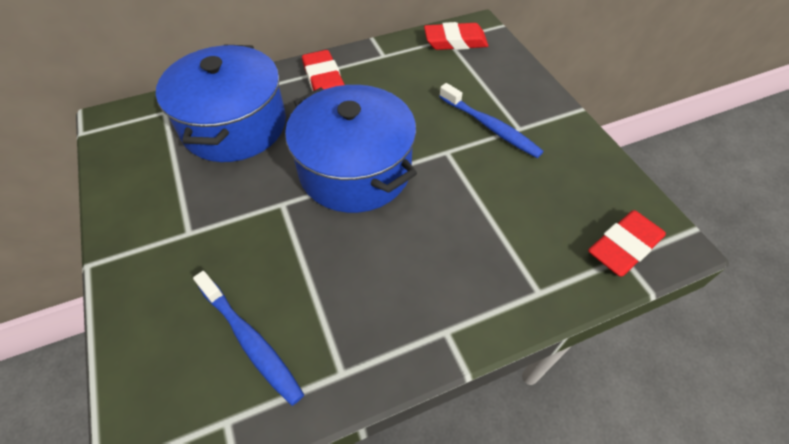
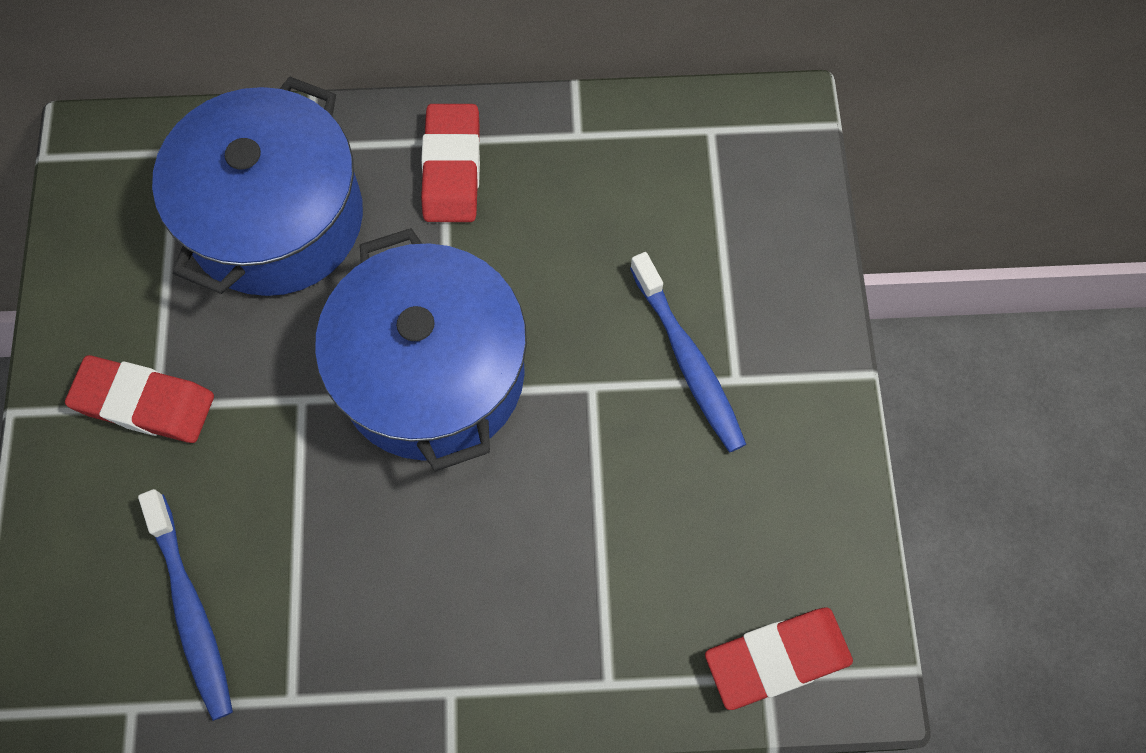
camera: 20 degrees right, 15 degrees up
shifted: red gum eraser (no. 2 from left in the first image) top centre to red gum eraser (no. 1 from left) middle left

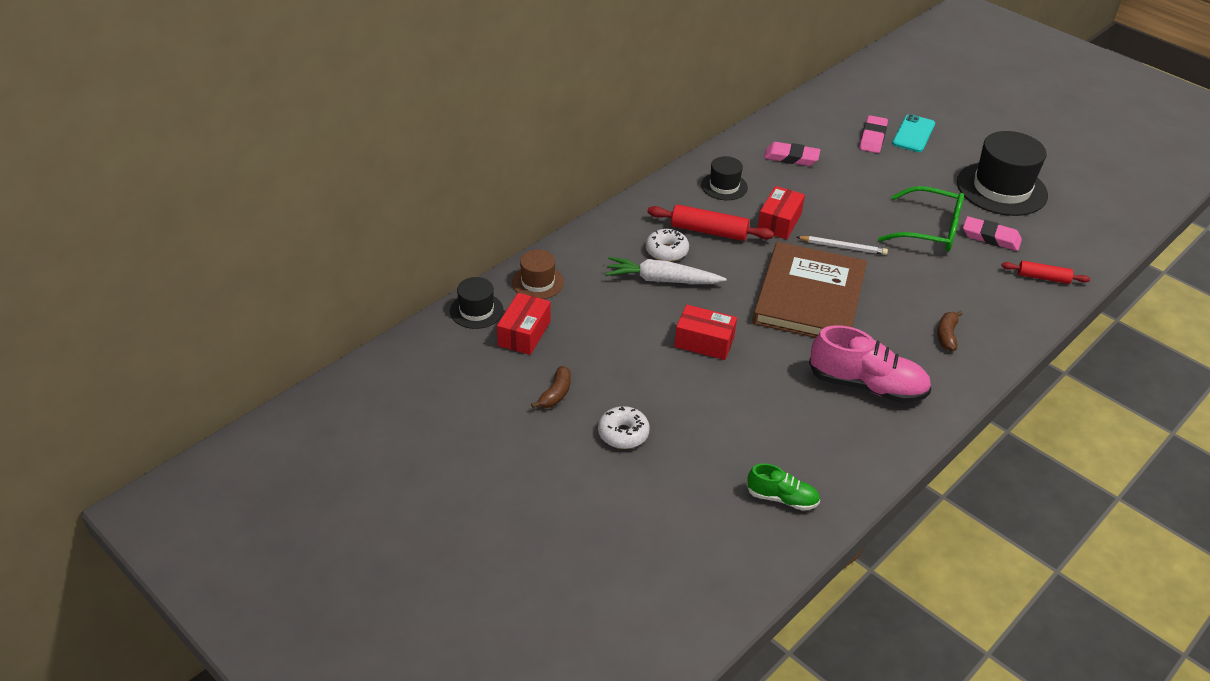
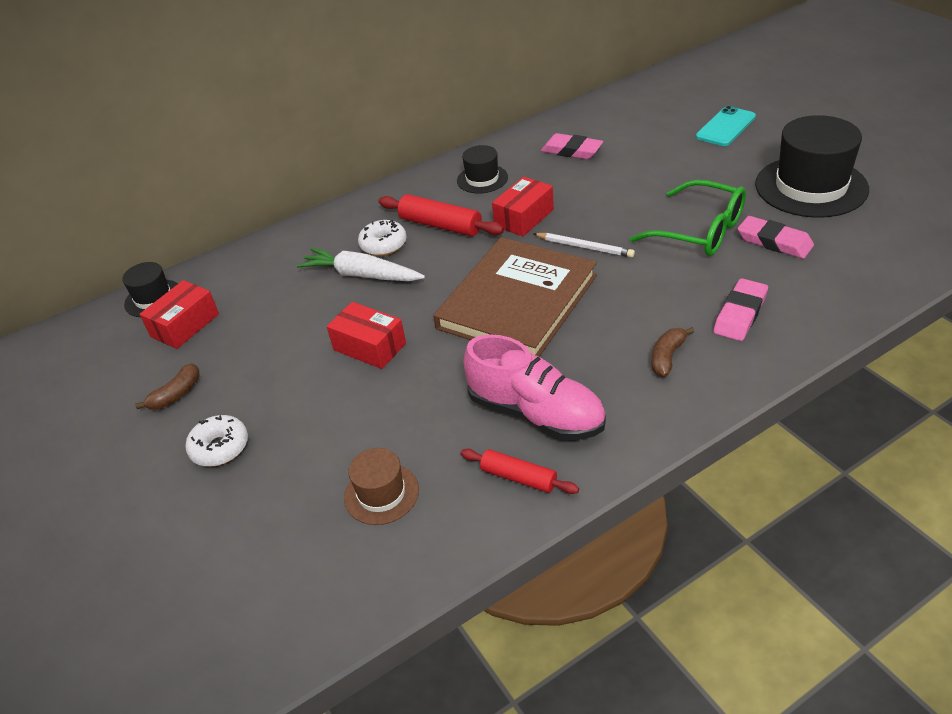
camera: 20 degrees right, 0 degrees up
gone: leaf-green sneaker bottom centre
shifted: rosy gum eraser (no. 2 from left) top right to middle right; brown top hat centre to bottom centre; red dough roller (no. 2 from left) middle right to centre

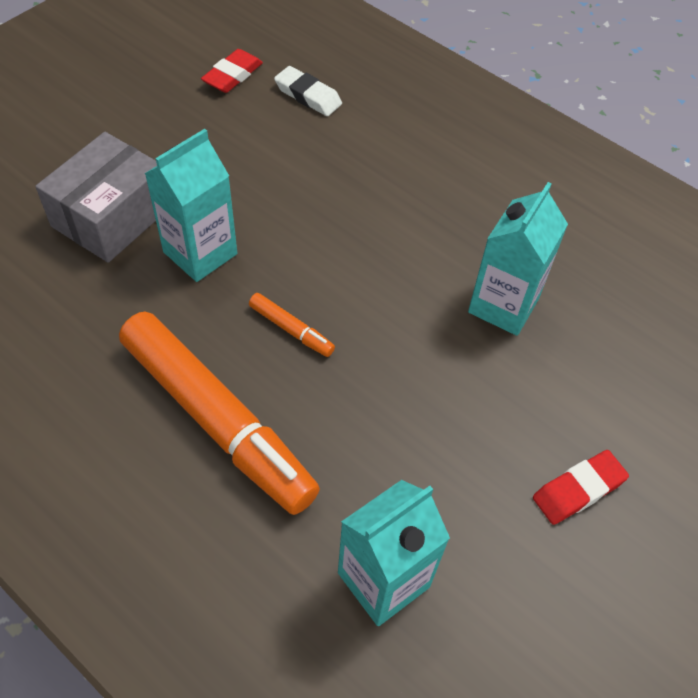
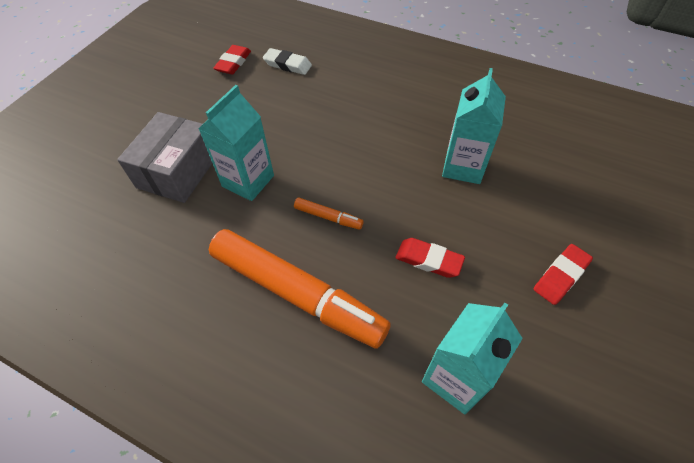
camera: 10 degrees left, 0 degrees up
new: red gum eraser (no. 2 from left) centre

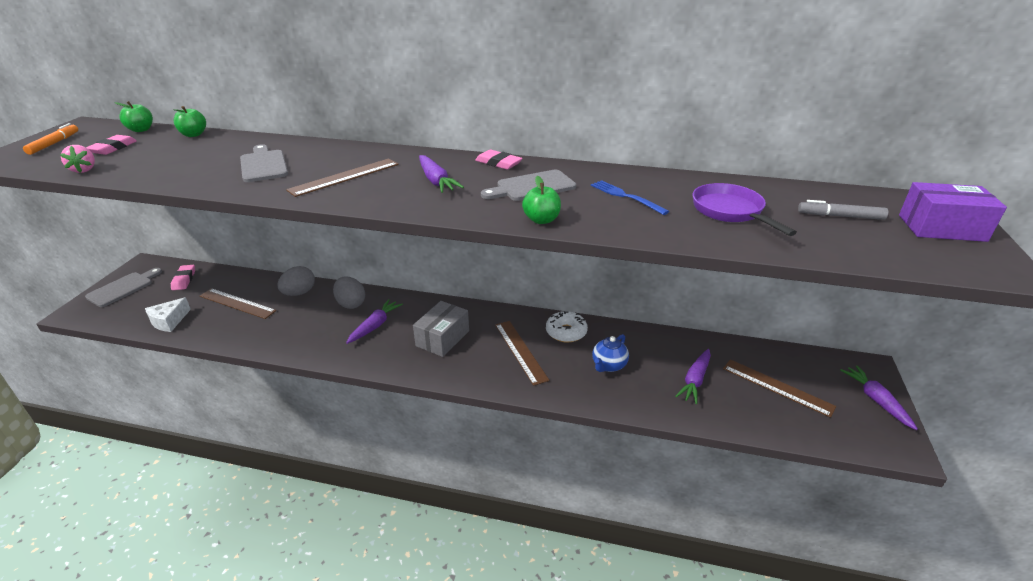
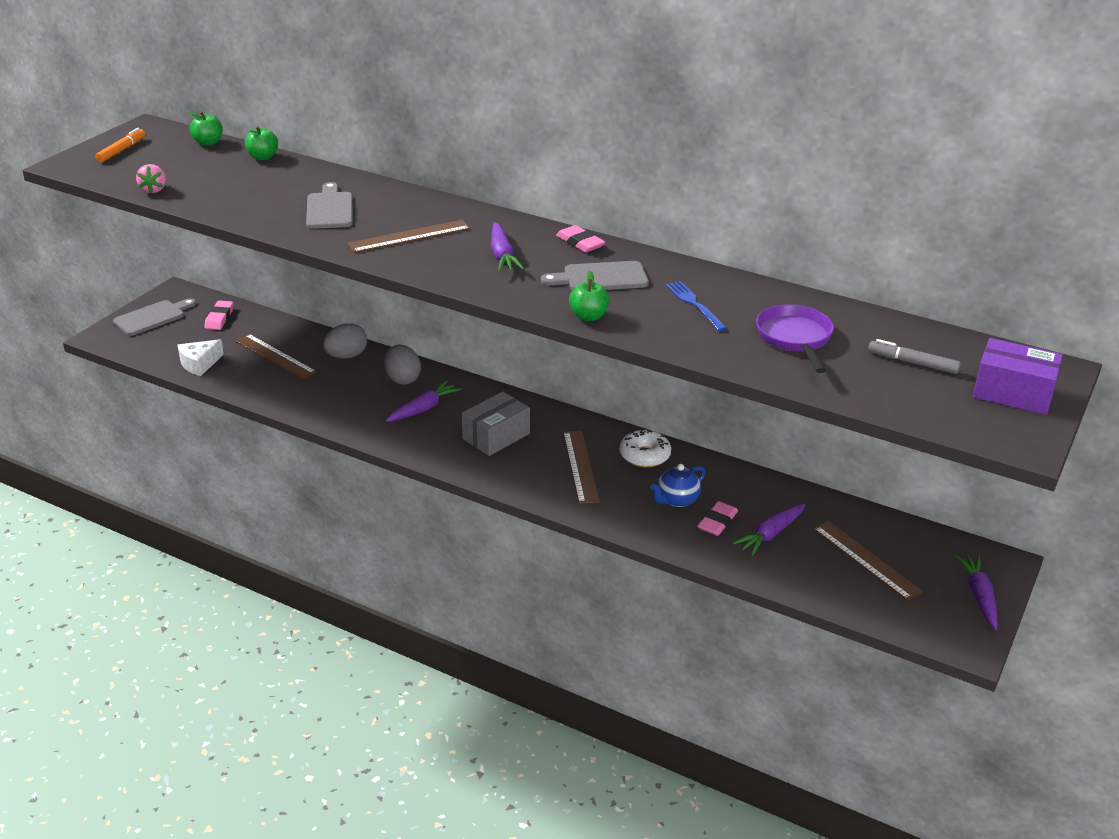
camera: 15 degrees right, 0 degrees up
shifted: rosy gum eraser (no. 1 from left in the first image) top left to rosy gum eraser (no. 3 from left) centre

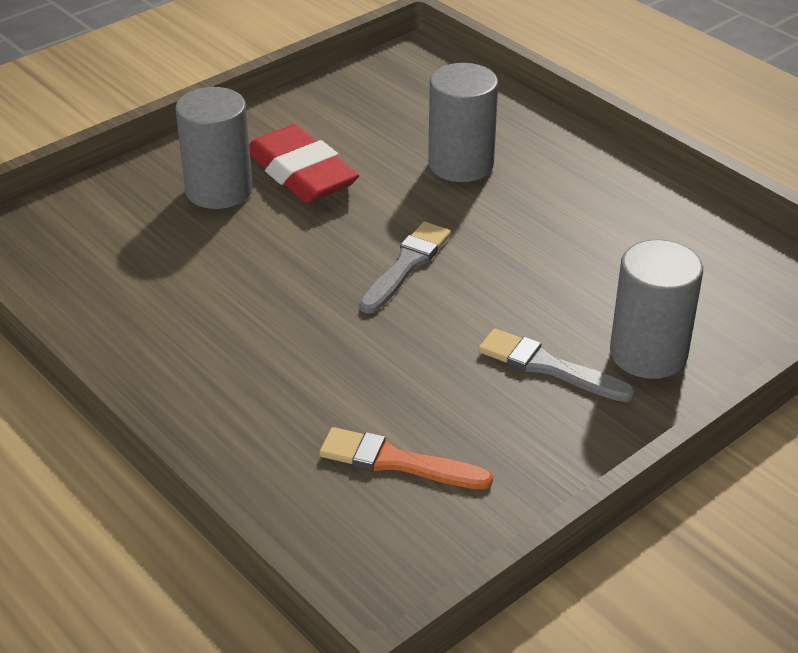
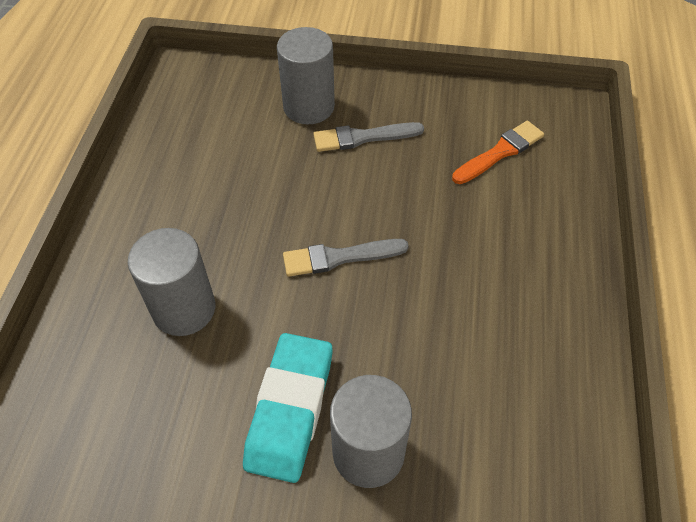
camera: 130 degrees left, 15 degrees up
repainted: red gum eraser top centre to teal gum eraser bottom centre
rotated: grey paint brush (no. 2 from left) middle right = top centre 90 degrees clockwise; orange paint brush bottom centre = top right 105 degrees counterclockwise

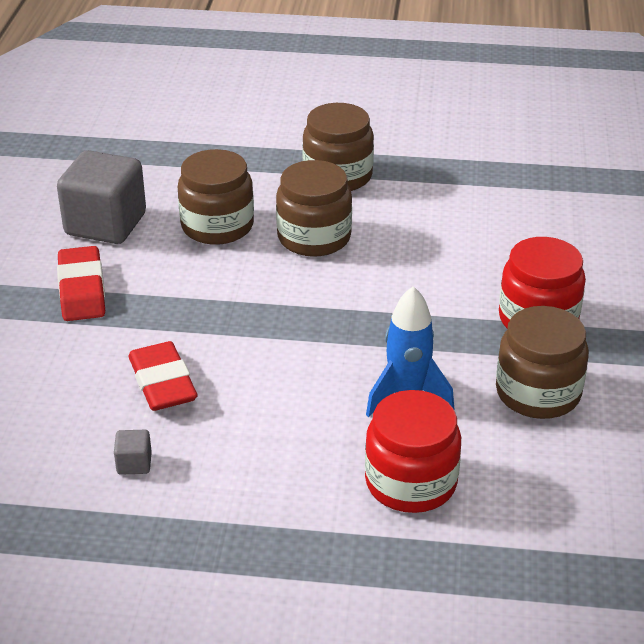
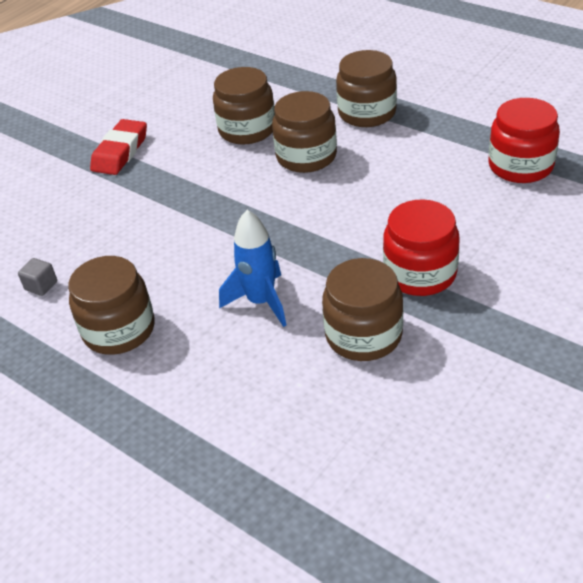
camera: 35 degrees right, 5 degrees up
gone: grey solid cube (no. 1 from left) top left; red gum eraser (no. 2 from left) middle left
new: brown jar (no. 1 from left) middle left
shifted: red jar (no. 1 from left in the first image) bottom centre to red jar (no. 2 from left) top right

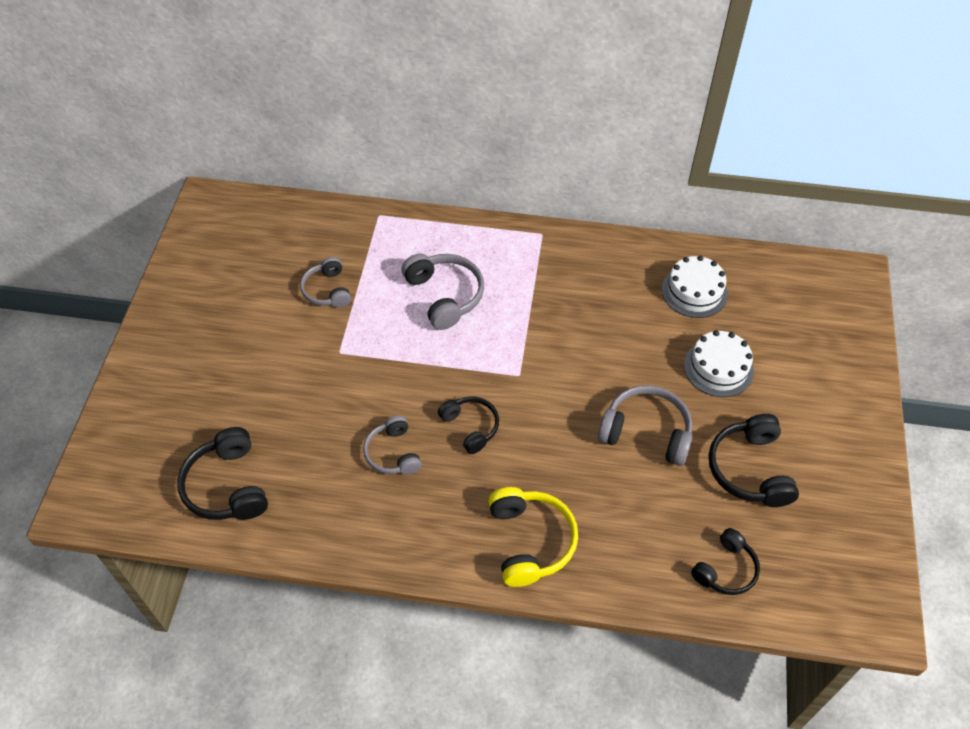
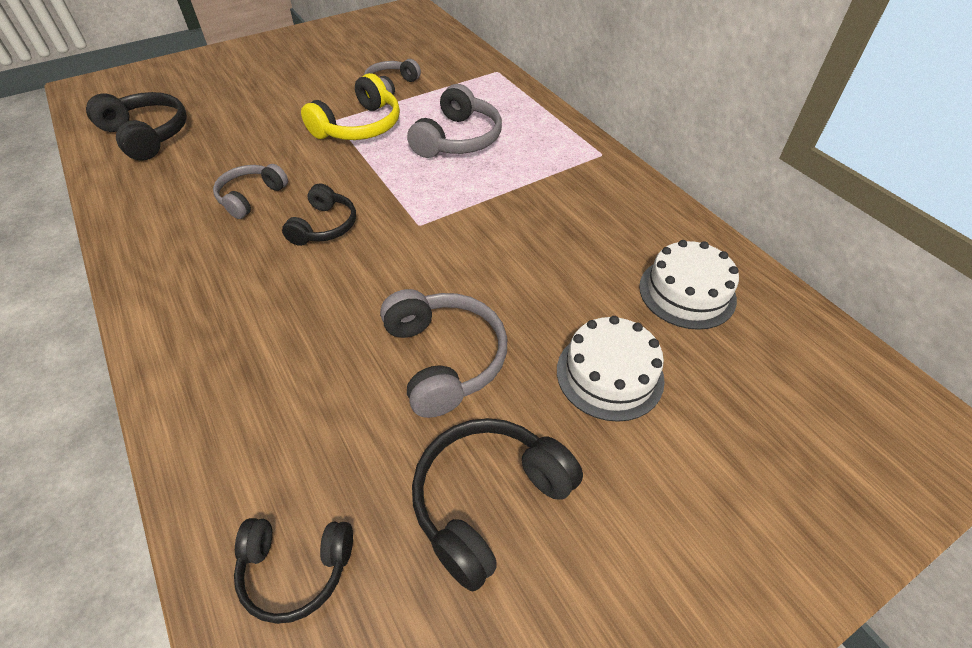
camera: 50 degrees right, 5 degrees down
shifted: bright yellow over-ear headphones bottom centre to top centre
rotated: black over-ear headphones (no. 1 from left) middle left = top left 105 degrees clockwise

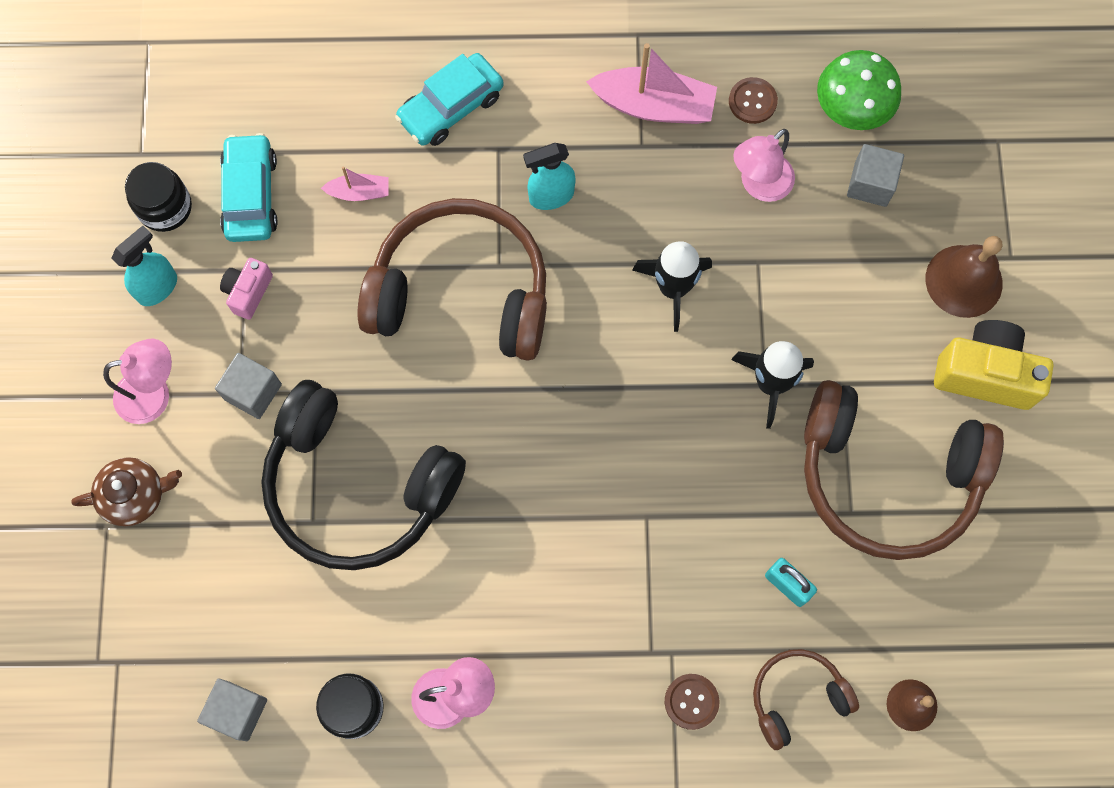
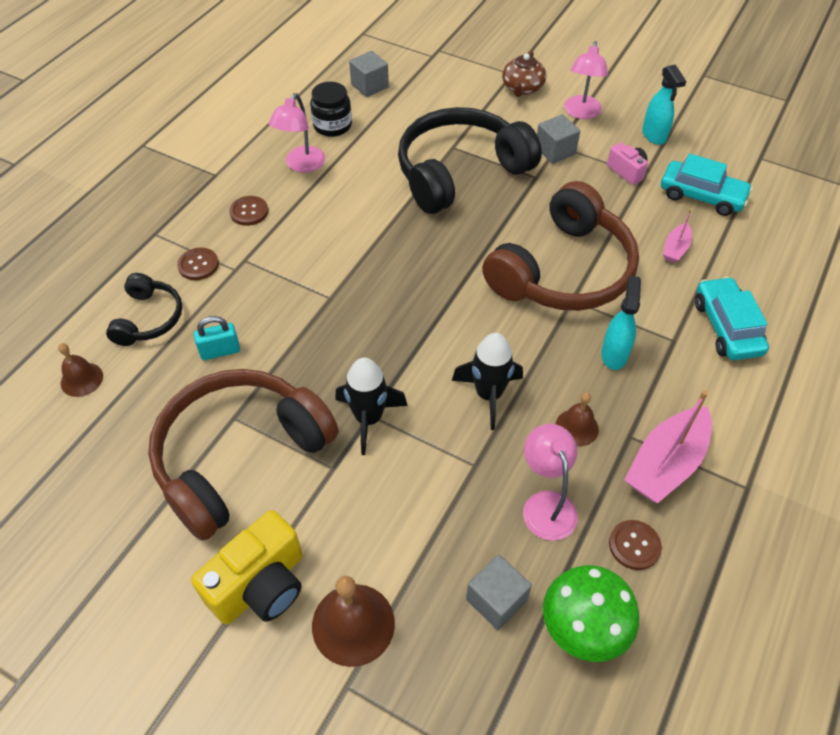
camera: 120 degrees right, 20 degrees down
gone: black jar (no. 1 from left) top left
new: brown shirt button (no. 2 from left) top left; brown school bell (no. 3 from left) middle right
repainted: brown over-ear headphones (no. 2 from left) bottom right to black over-ear headphones (no. 1 from left) middle left

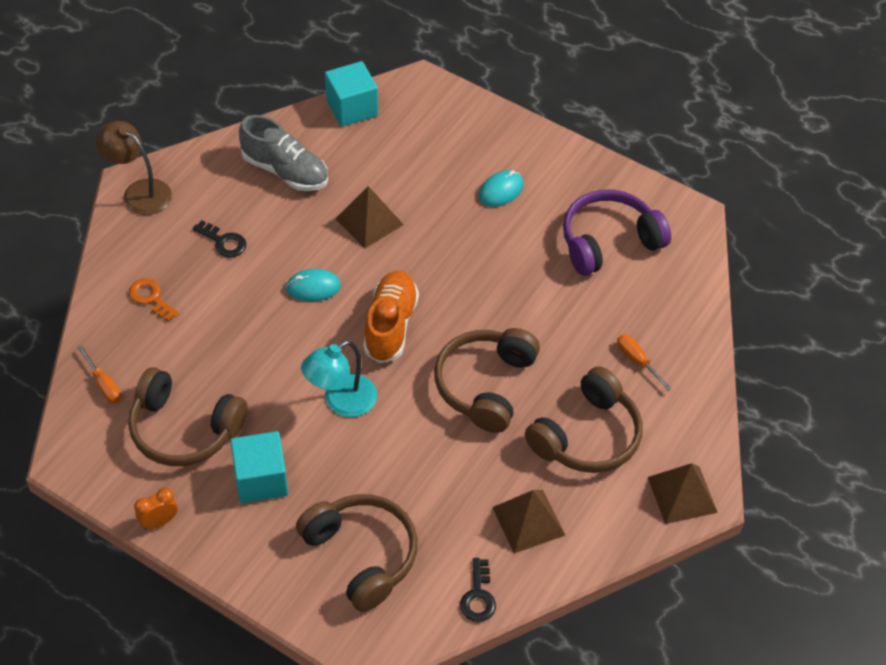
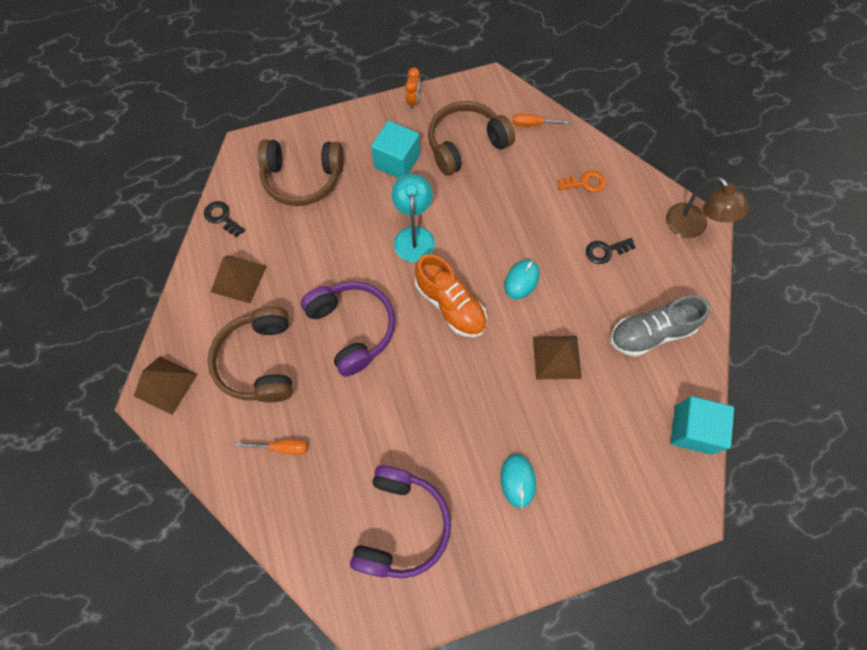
camera: 130 degrees right, 15 degrees up
repainted: brown over-ear headphones (no. 3 from left) centre to violet over-ear headphones (no. 1 from left) centre
rotated: brown desk lamp top left = top right 75 degrees clockwise

